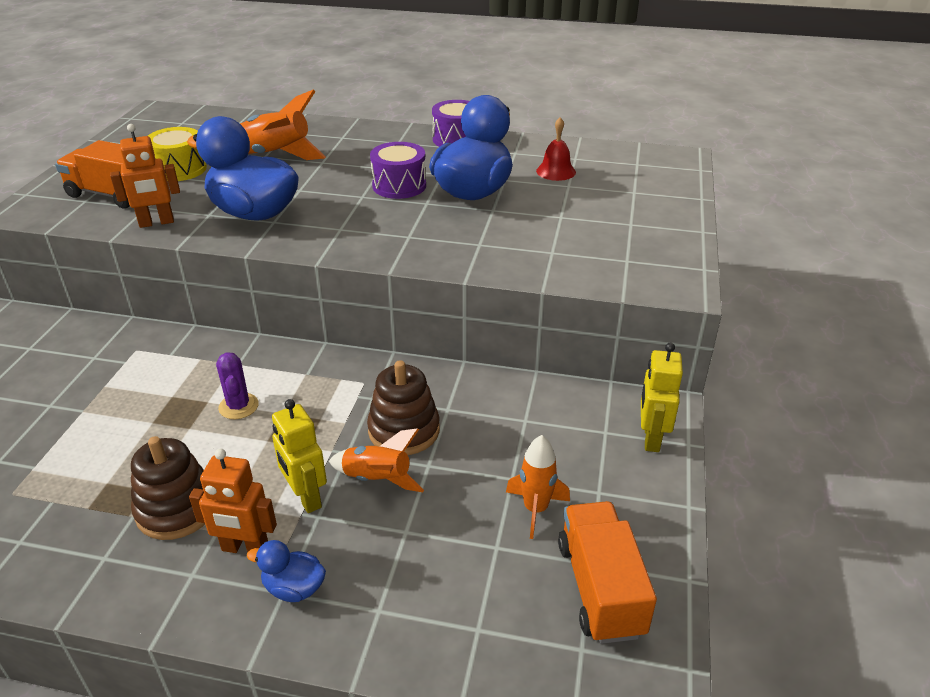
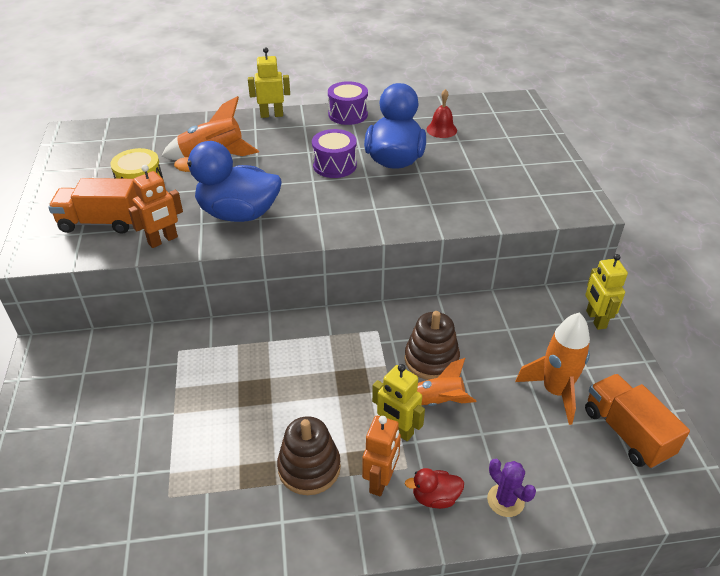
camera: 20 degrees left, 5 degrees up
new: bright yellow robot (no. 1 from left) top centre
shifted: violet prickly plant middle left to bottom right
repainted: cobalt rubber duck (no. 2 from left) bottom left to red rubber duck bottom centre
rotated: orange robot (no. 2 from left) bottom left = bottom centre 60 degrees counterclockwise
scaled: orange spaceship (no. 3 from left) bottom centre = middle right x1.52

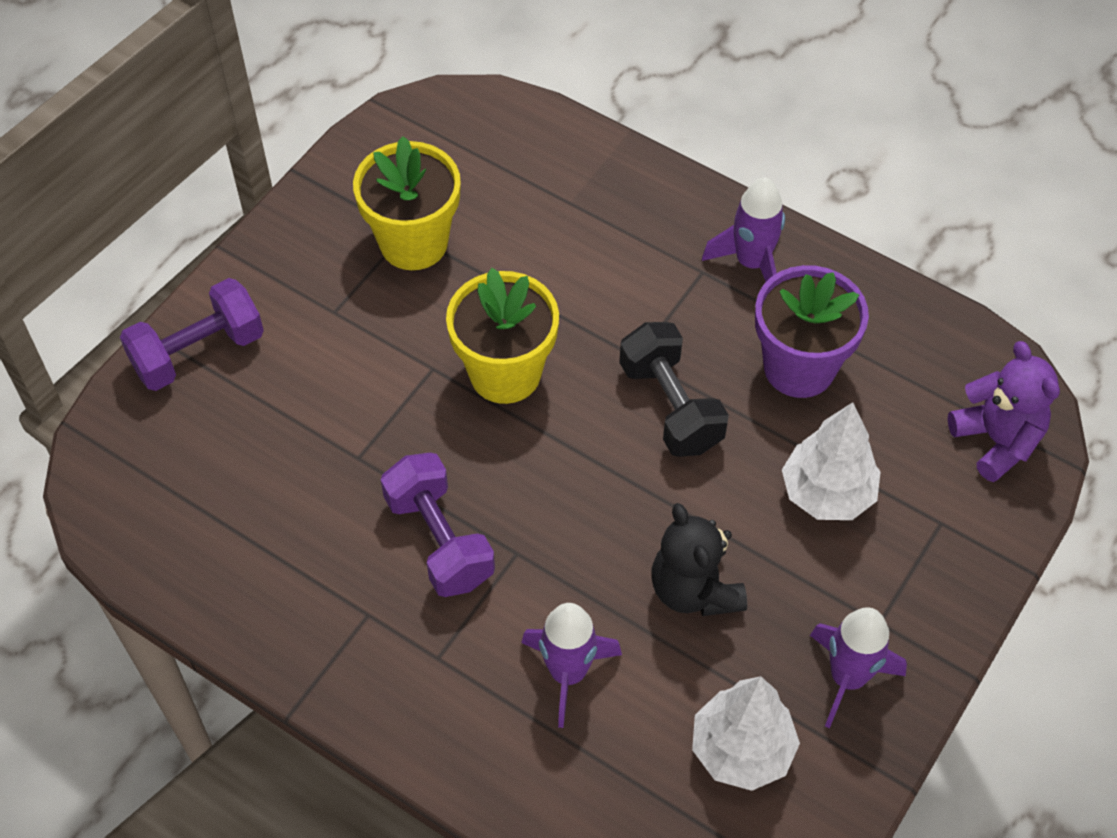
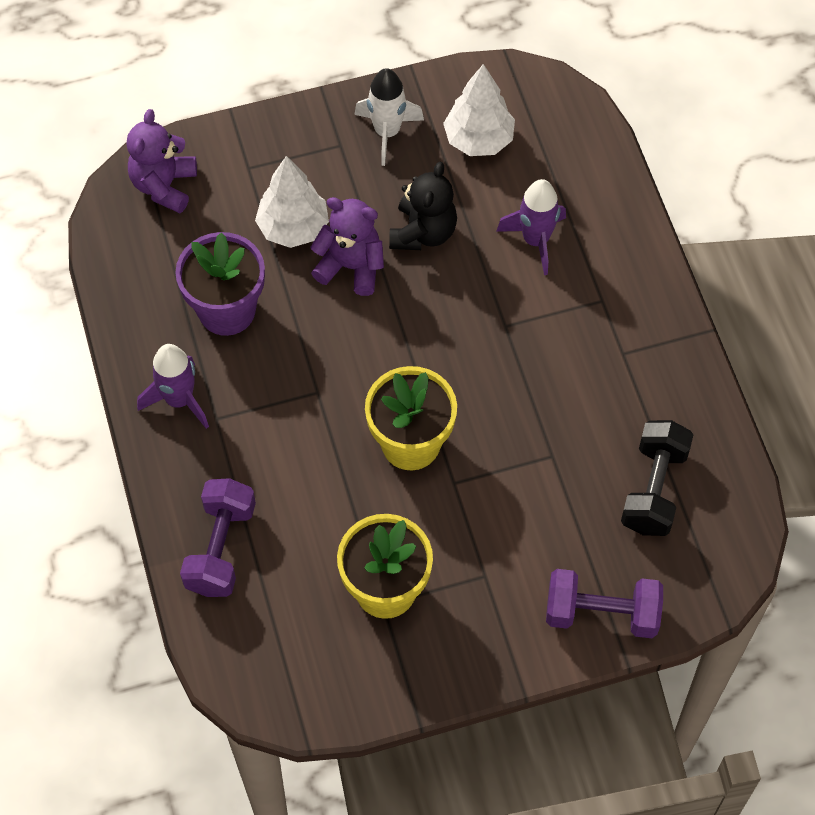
camera: 140 degrees left, 5 degrees up
new: violet teddy bear (no. 2 from left) top centre
shifted: black hand weight centre to middle right; violet hand weight (no. 2 from left in the first image) centre to violet hand weight (no. 1 from left) middle left
repainted: violet spaceship (no. 3 from left) bottom right to pure white spaceship top centre

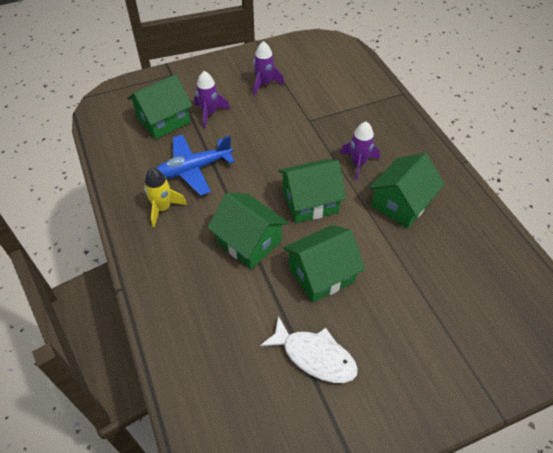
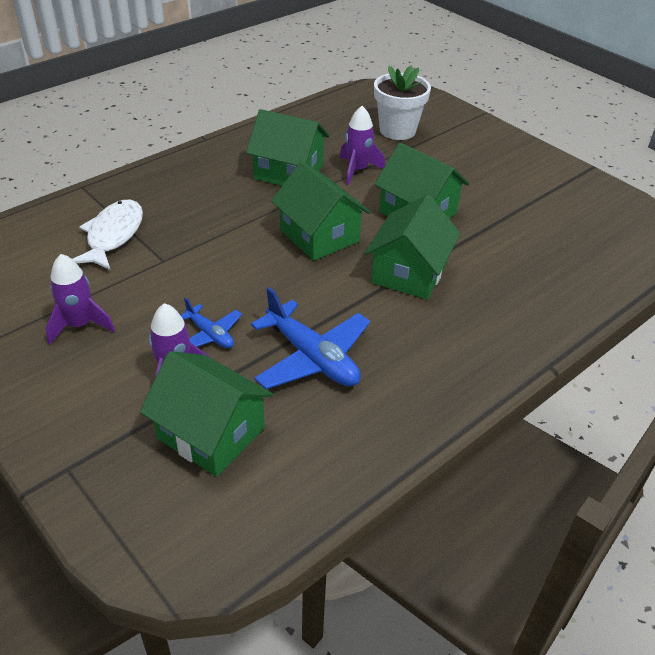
camera: 110 degrees left, 10 degrees down
gone: bright yellow spaceship middle left
new: pure white plant pot top centre; cobalt toy plane (no. 1 from left) middle left
shifted: violet spaceship (no. 3 from left) centre to top centre; pure white toy fish bottom centre to middle left

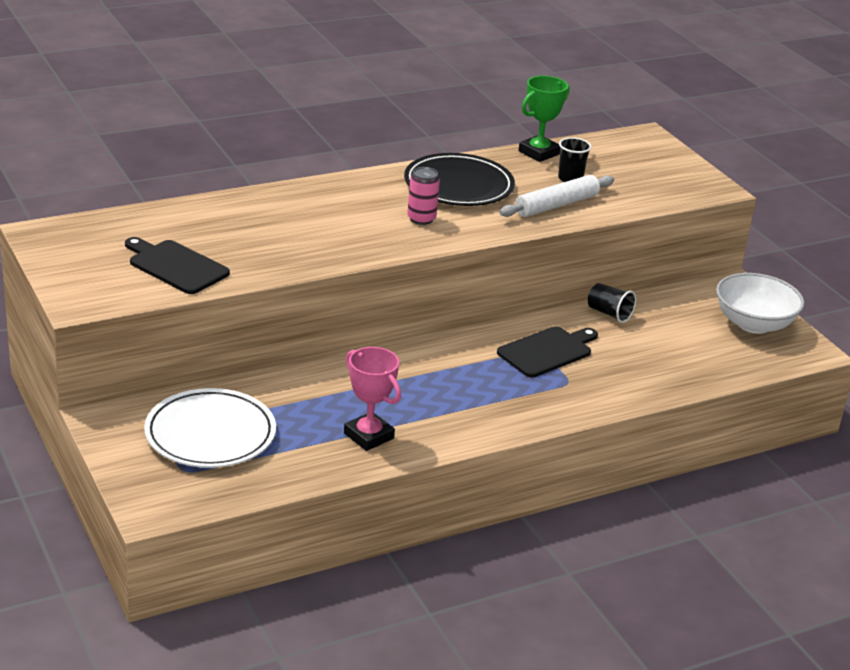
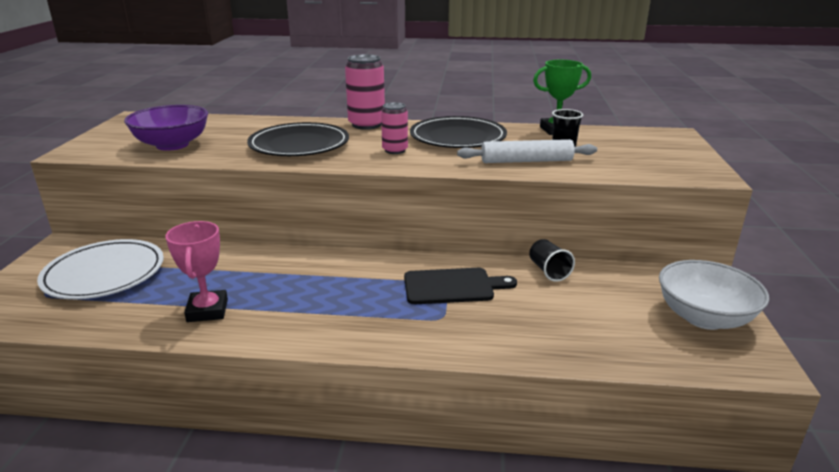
camera: 35 degrees right, 5 degrees down
new: rosy tin (no. 1 from left) top centre; black dinner plate (no. 1 from left) top centre
swapped: black cutting board (no. 1 from left) middle left to violet bowl top left

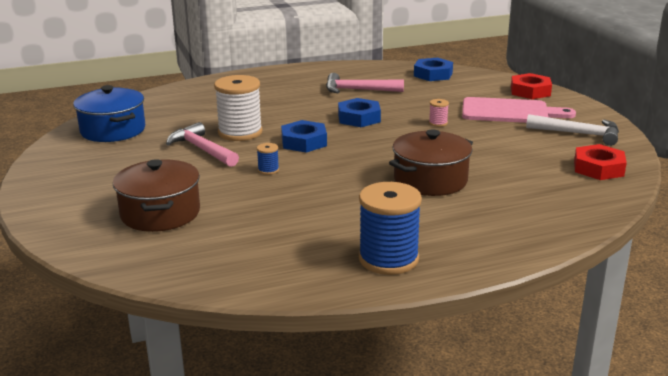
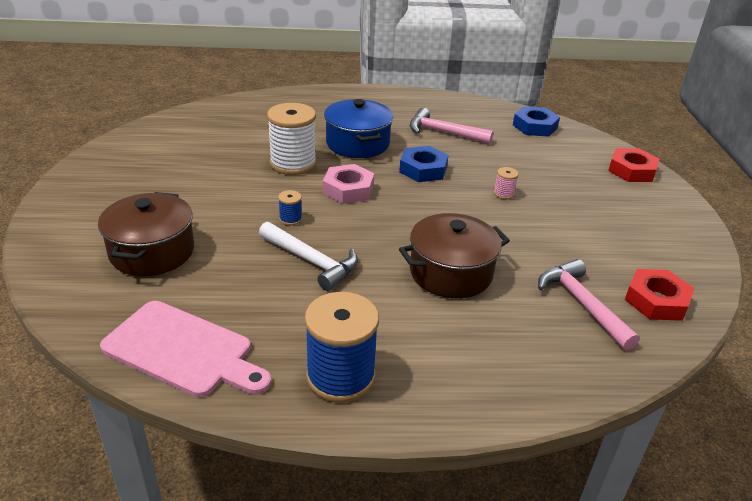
camera: 15 degrees right, 10 degrees up
shifted: cobalt pot top left to top centre; rosy cutting board top right to bottom left; pure white carpenter's hammer middle right to centre; rosy carpenter's hammer (no. 1 from left in the first image) middle left to rosy carpenter's hammer (no. 2 from left) middle right
repainted: cobalt hexagon nut (no. 1 from left) centre to rosy hexagon nut centre

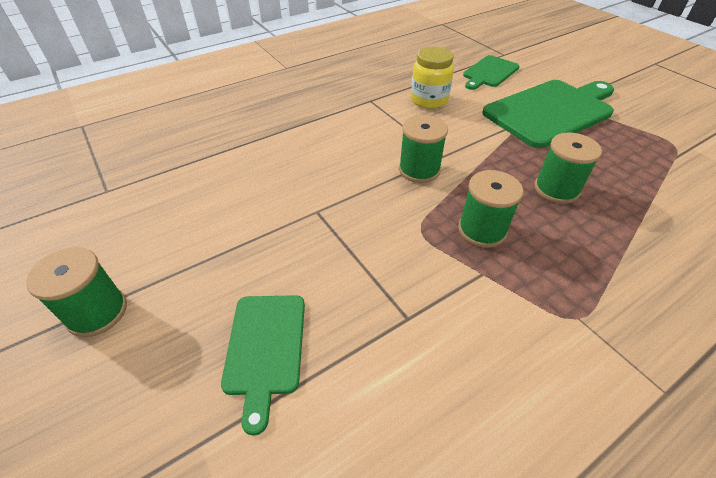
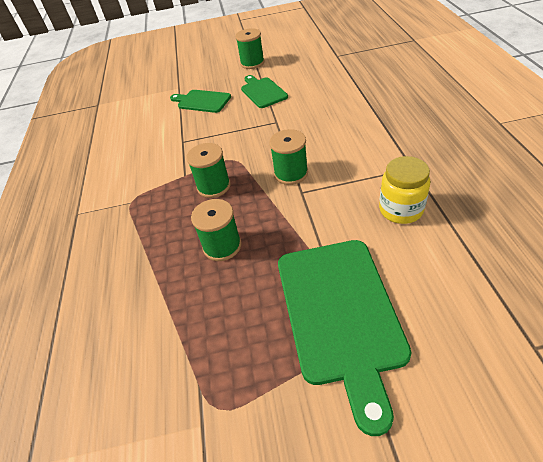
camera: 120 degrees right, 0 degrees up
shifted: leaf-green cutting board (no. 2 from left) top right to top centre

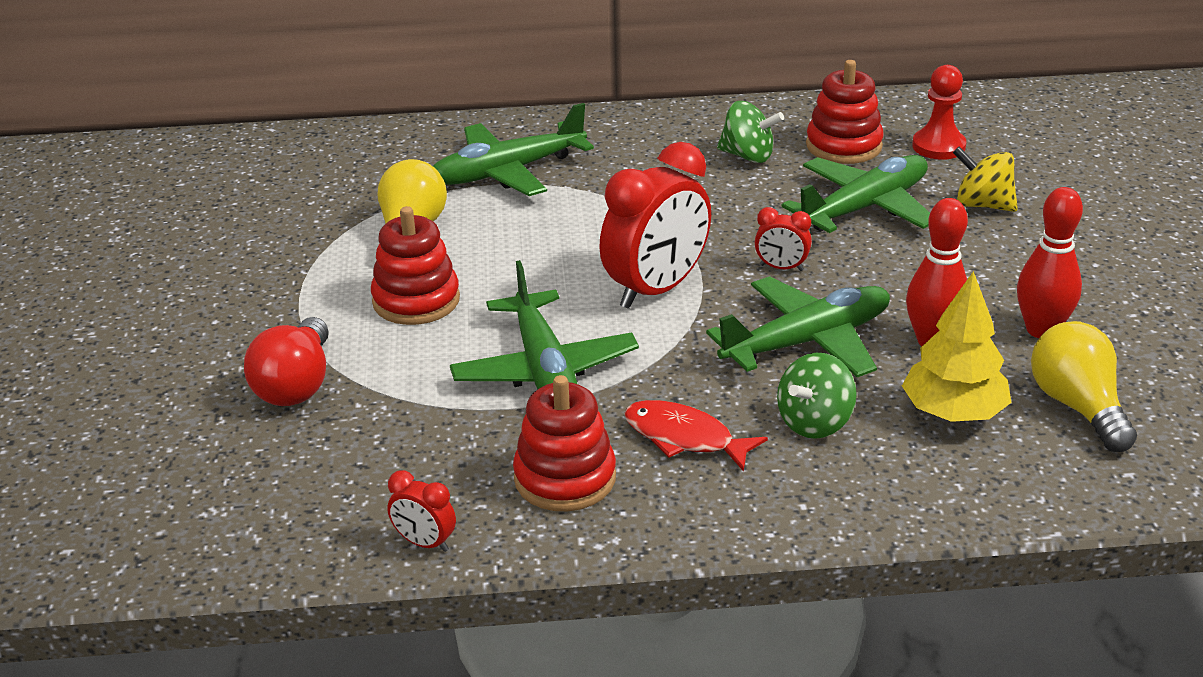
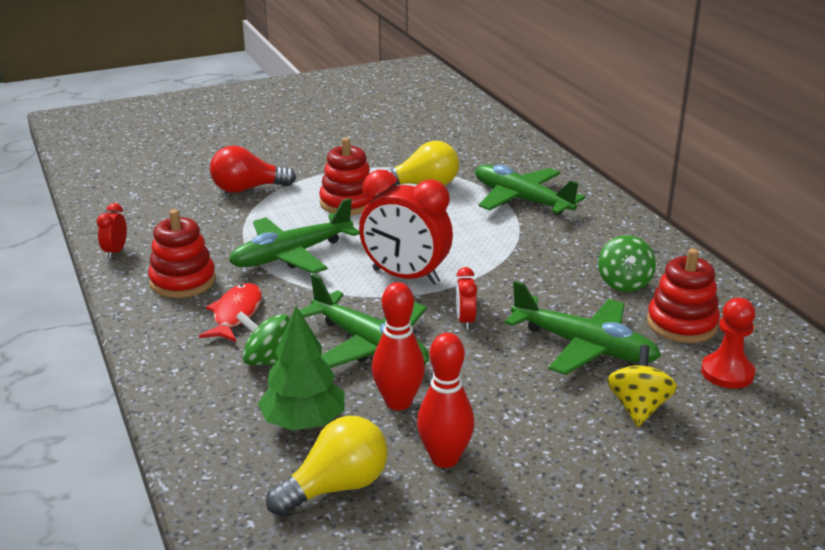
camera: 70 degrees right, 5 degrees down
repainted: bright yellow tree middle right to leaf-green tree bottom centre

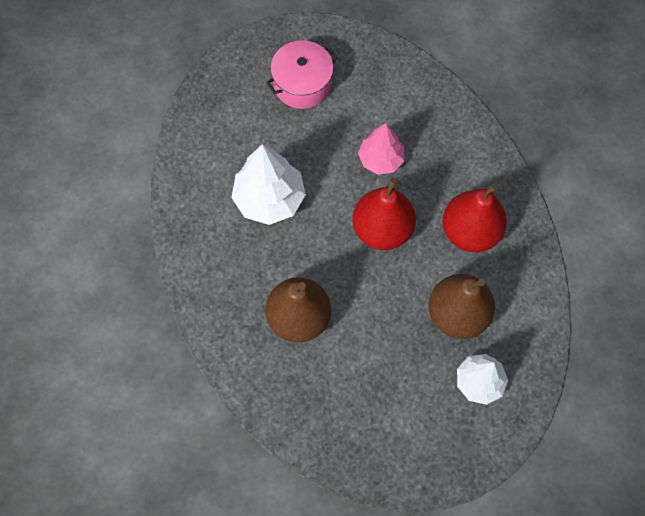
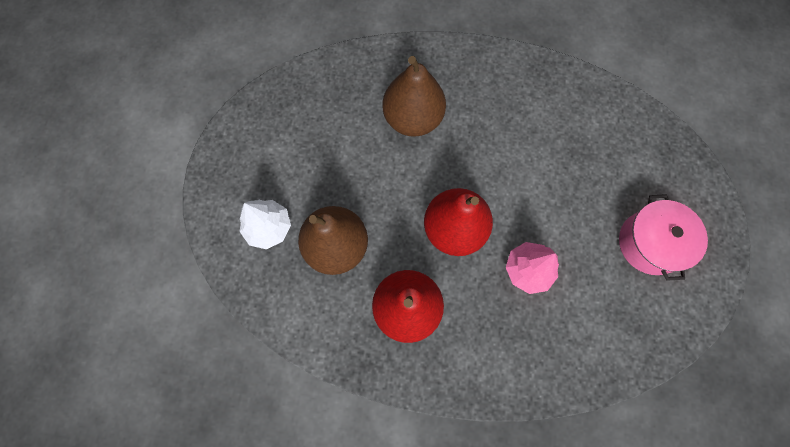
camera: 120 degrees right, 5 degrees up
gone: pure white tree (no. 1 from left) centre

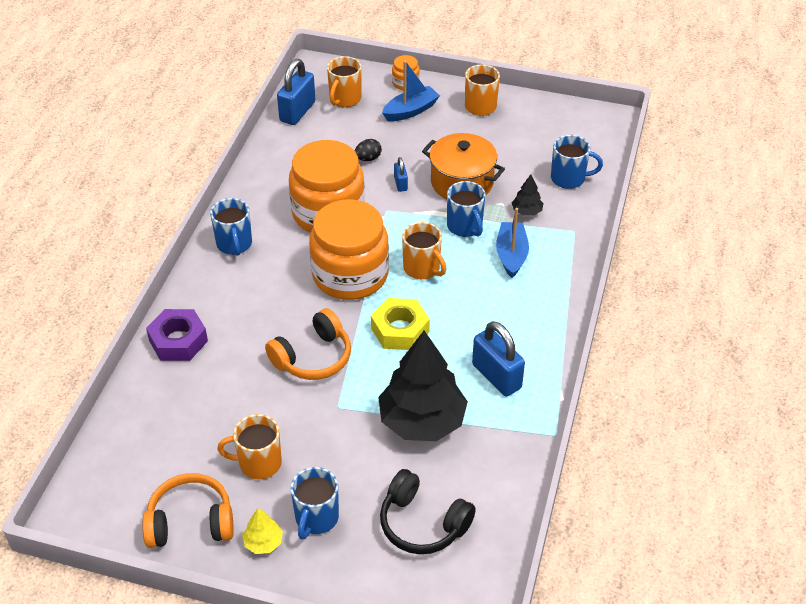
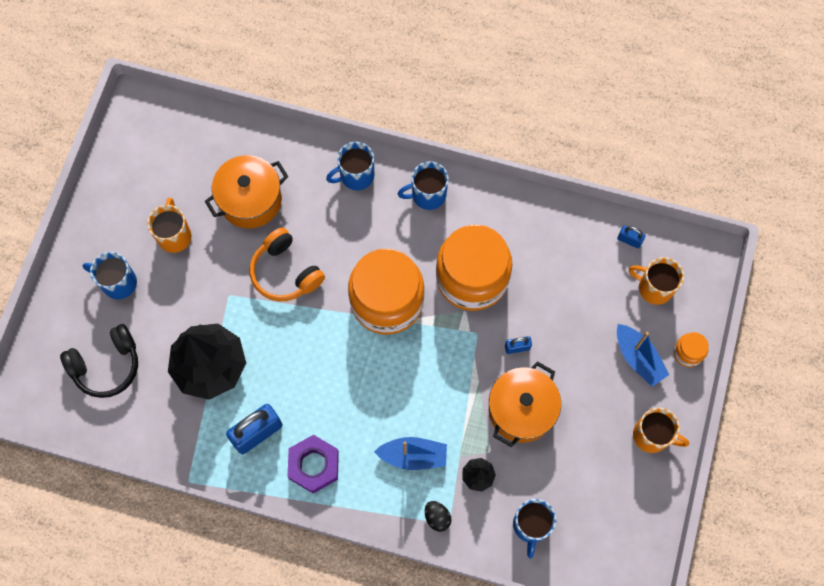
camera: 90 degrees right, 25 degrees up
gone: orange coffee mug (no. 3 from left) centre; bright yellow hexagon nut centre; orange over-ear headphones (no. 1 from left) bottom left; bright yellow tree bottom left
new: orange pot (no. 1 from left) top left
shifted: black egg shape top centre to bottom centre; cobalt coffee mug (no. 3 from left in the first image) centre to cobalt coffee mug (no. 2 from left) top centre; violet hexagon nut middle left to bottom centre
rotated: black over-ear headphones bottom centre = middle left 150 degrees counterclockwise
scaled: cobalt padlock (no. 1 from left in the first image) top centre = middle right x0.50

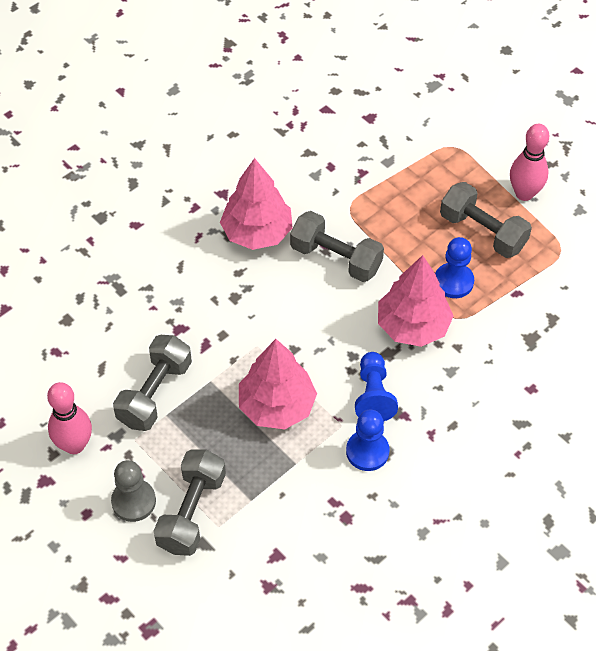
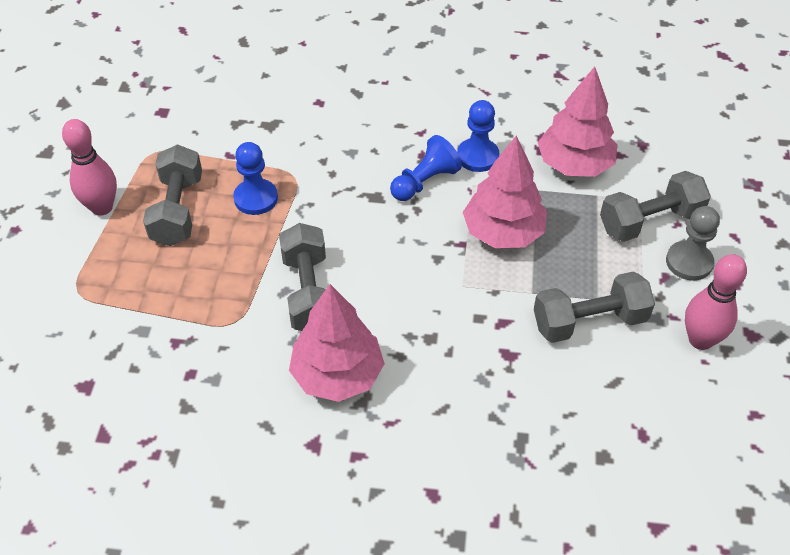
camera: 130 degrees left, 5 degrees down
shifted: rosy tree (no. 3 from left) middle right to top right

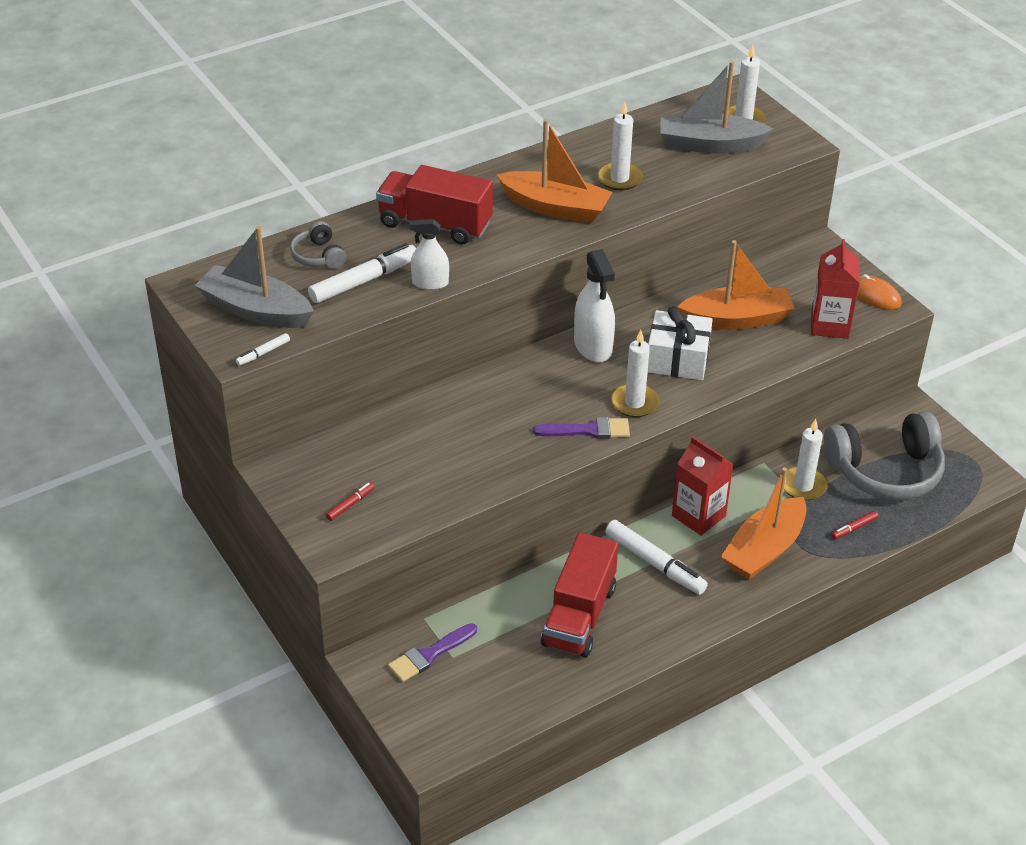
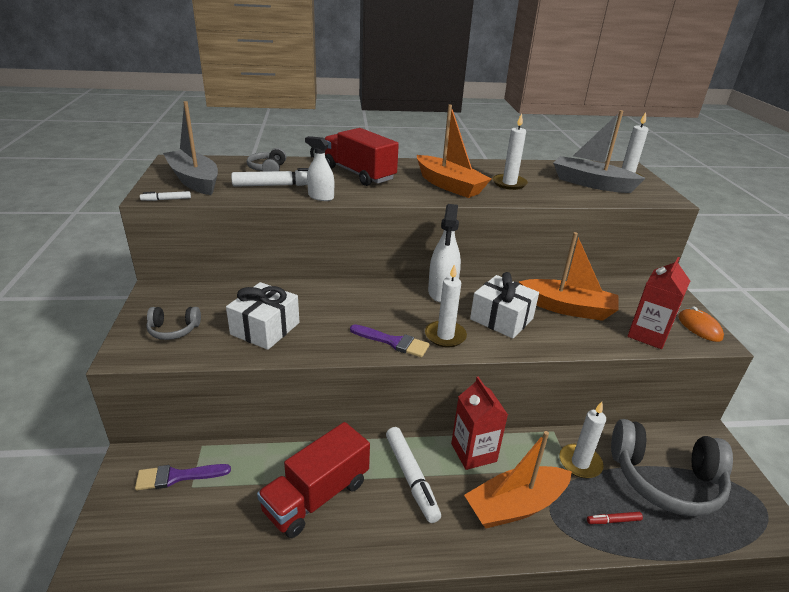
camera: 25 degrees right, 10 degrees down
new: pure white wrapped gift (no. 1 from left) middle left
swapped: red marker (no. 1 from left) centre to grey over-ear headphones (no. 1 from left) middle left

